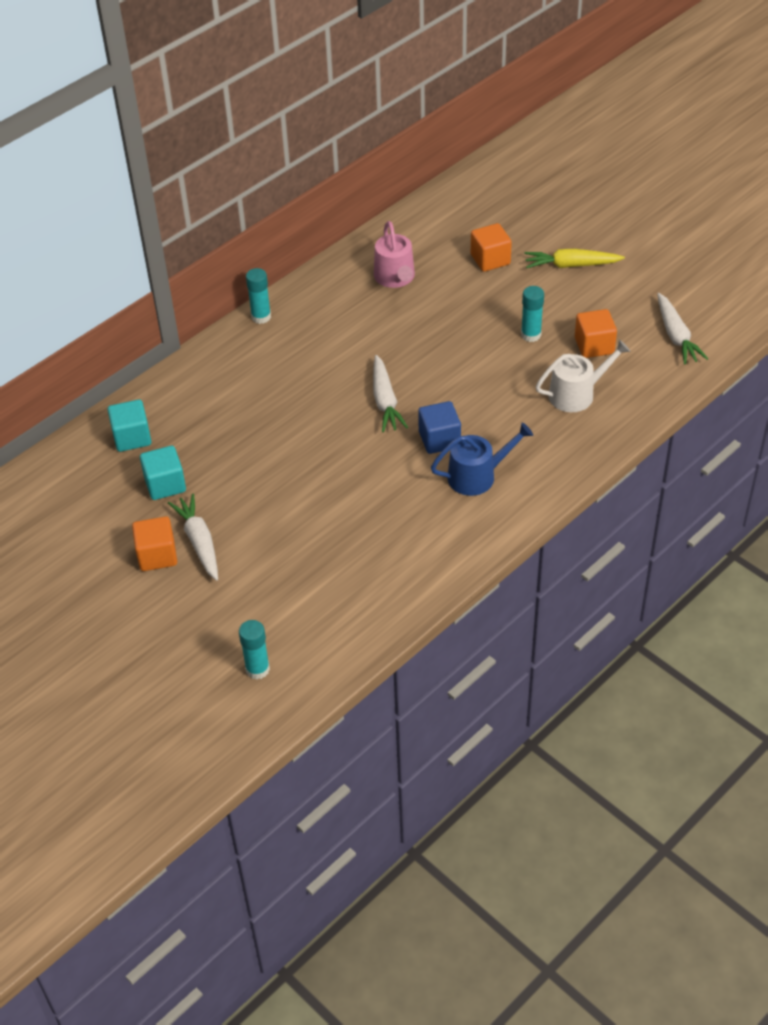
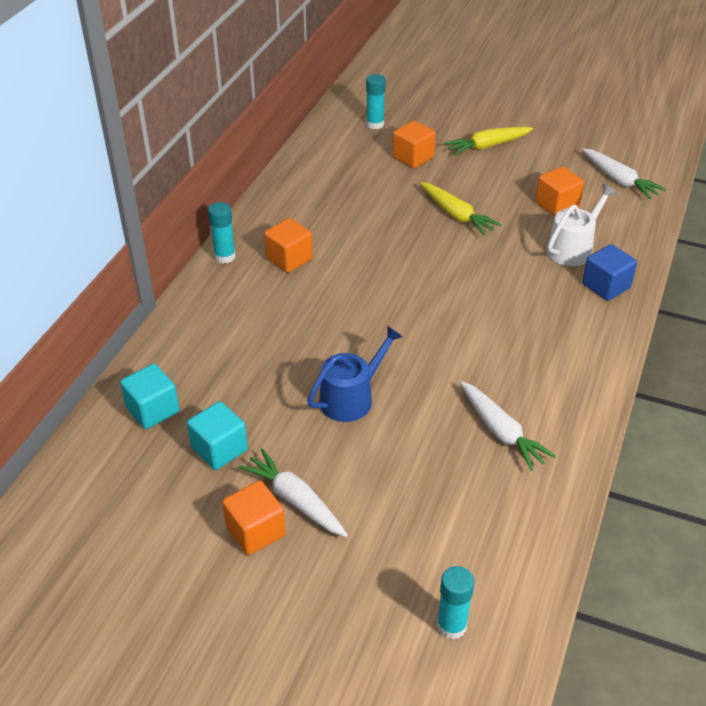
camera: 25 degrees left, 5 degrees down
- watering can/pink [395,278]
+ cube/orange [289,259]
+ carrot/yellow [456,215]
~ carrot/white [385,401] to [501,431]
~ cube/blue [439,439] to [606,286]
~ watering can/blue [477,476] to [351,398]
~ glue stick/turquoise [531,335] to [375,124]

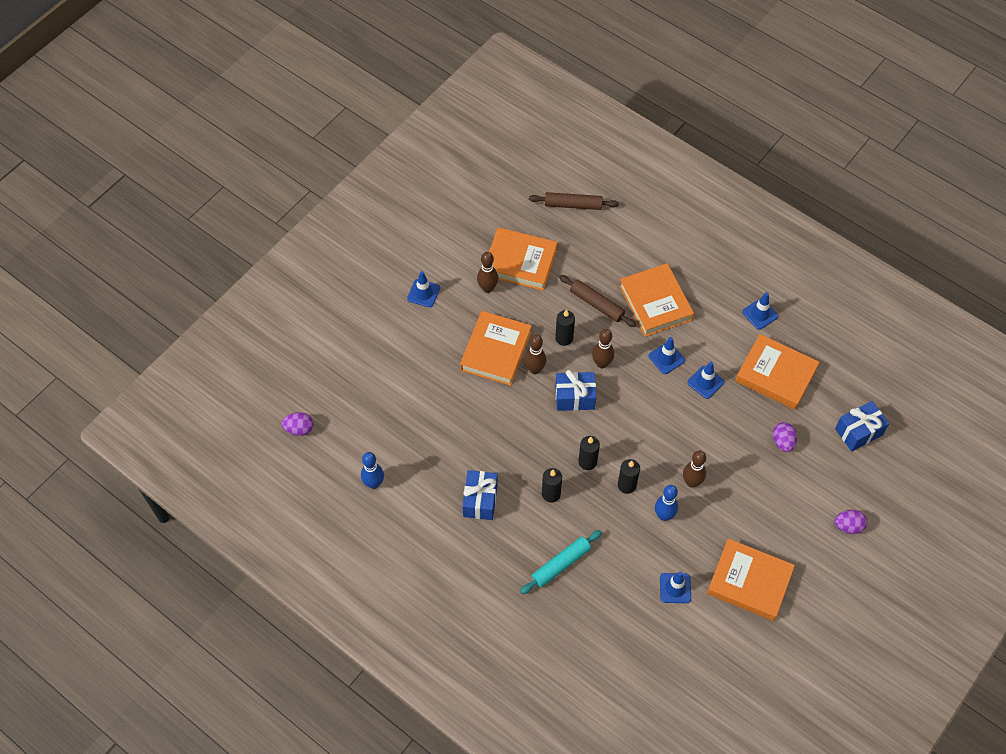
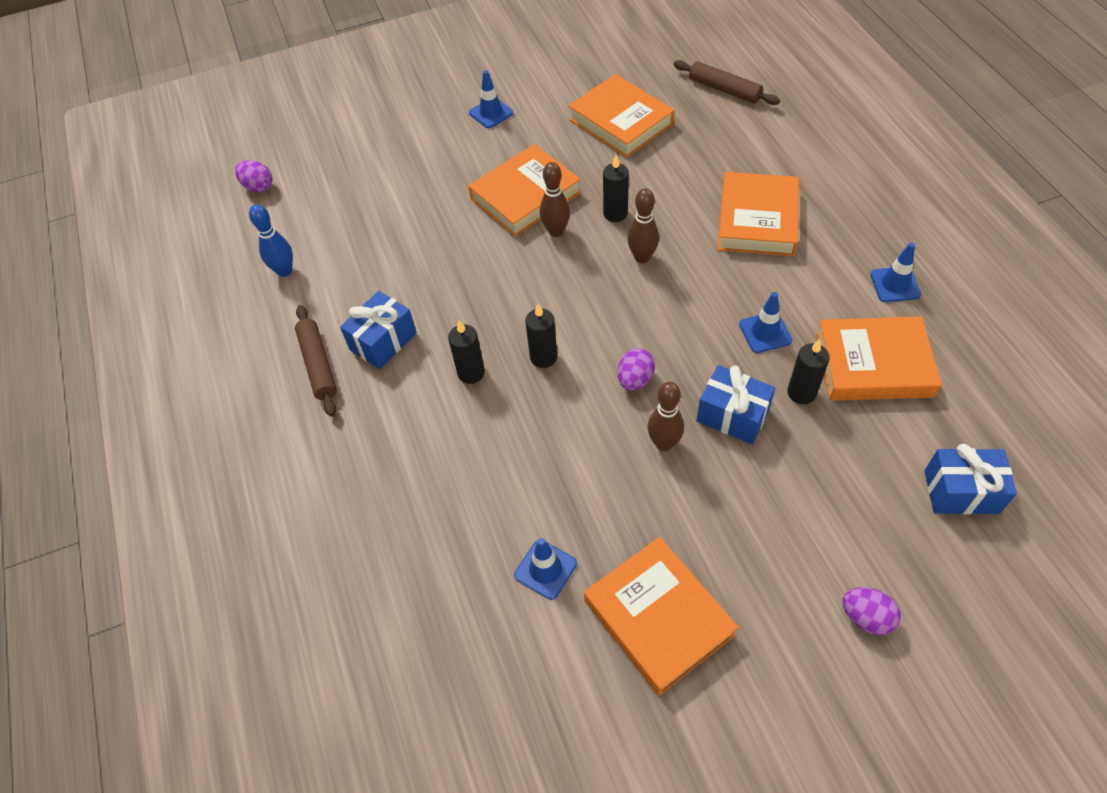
camera: 35 degrees right, 5 degrees down
- bowling pin/brown [487,288]
- rolling pin/turquoise [561,564]
- traffic cone/blue [666,358]
- bowling pin/blue [664,515]
~ gift/blue [575,397] to [732,415]
~ rolling pin/brown [597,304] to [318,365]
~ candle/black [627,485] to [801,393]
~ egg/purple [783,442] to [635,379]
~ book/orange [776,375] = [873,364] 60 degrees counterclockwise

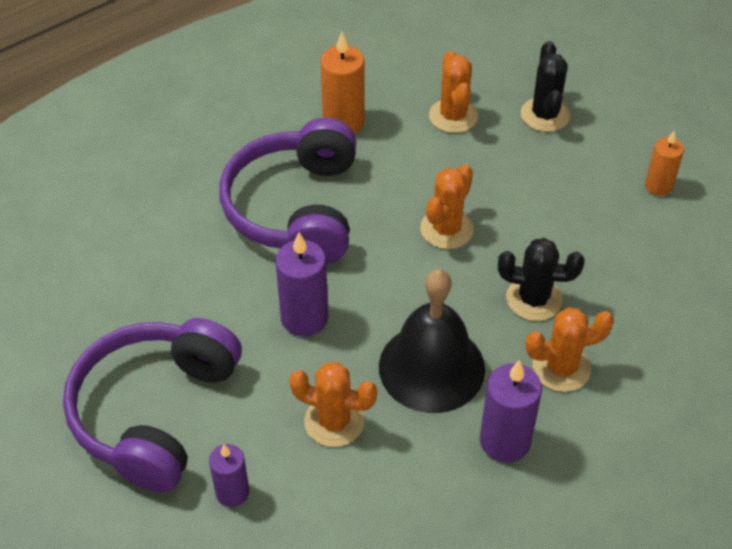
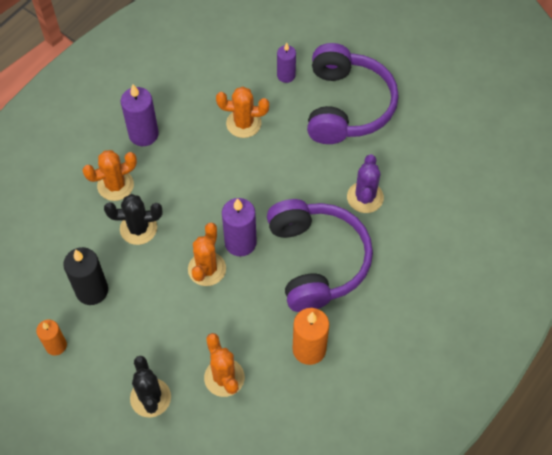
camera: 165 degrees right, 10 degrees up
- bell/black [431,367]
+ candle/black [92,291]
+ cactus/purple [365,197]
~ candle/purple [304,318] to [240,243]

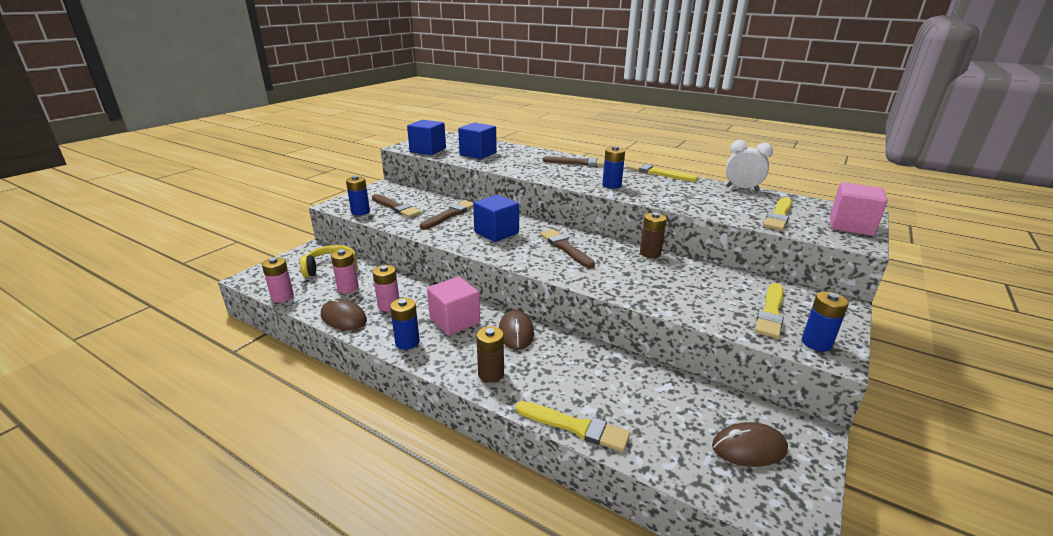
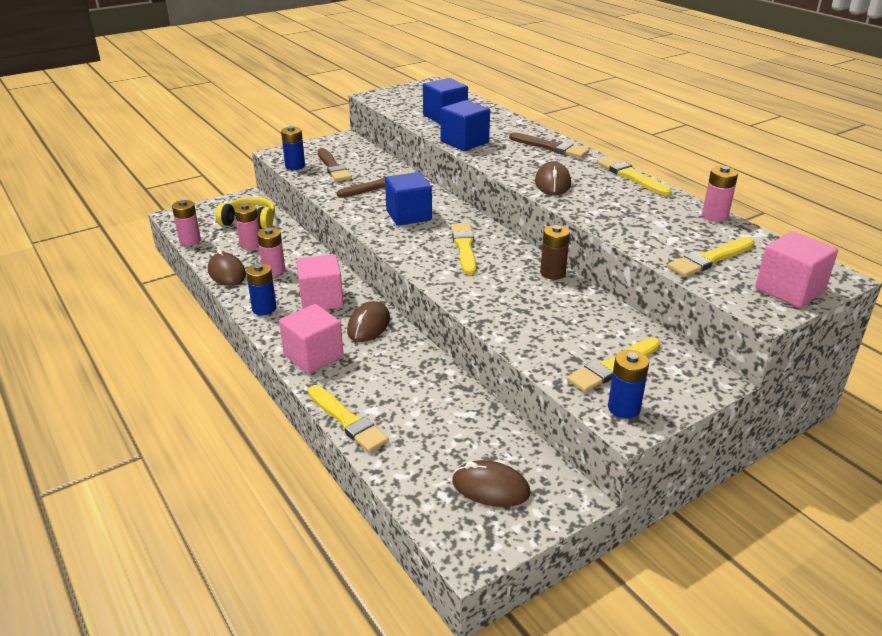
camera: 25 degrees right, 5 degrees up
~ cube/blue [428,150] to [464,142]
~ battery/brown [491,374] to cube/pink [313,356]
~ battery/blue [611,185] to mouse/brown [552,183]
~ clock/white [742,189] to battery/pink [715,216]
~ brush/brown [565,248] to brush/yellow [464,247]

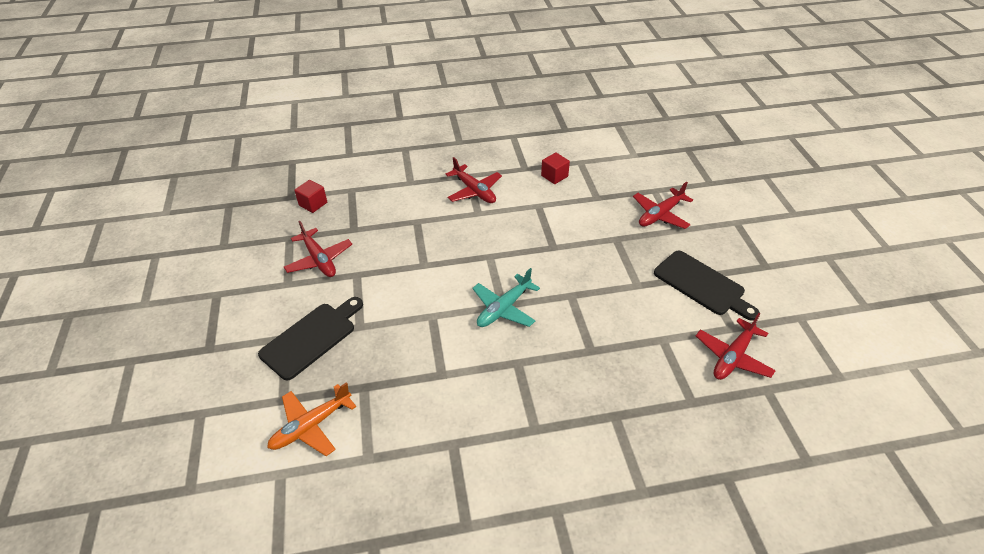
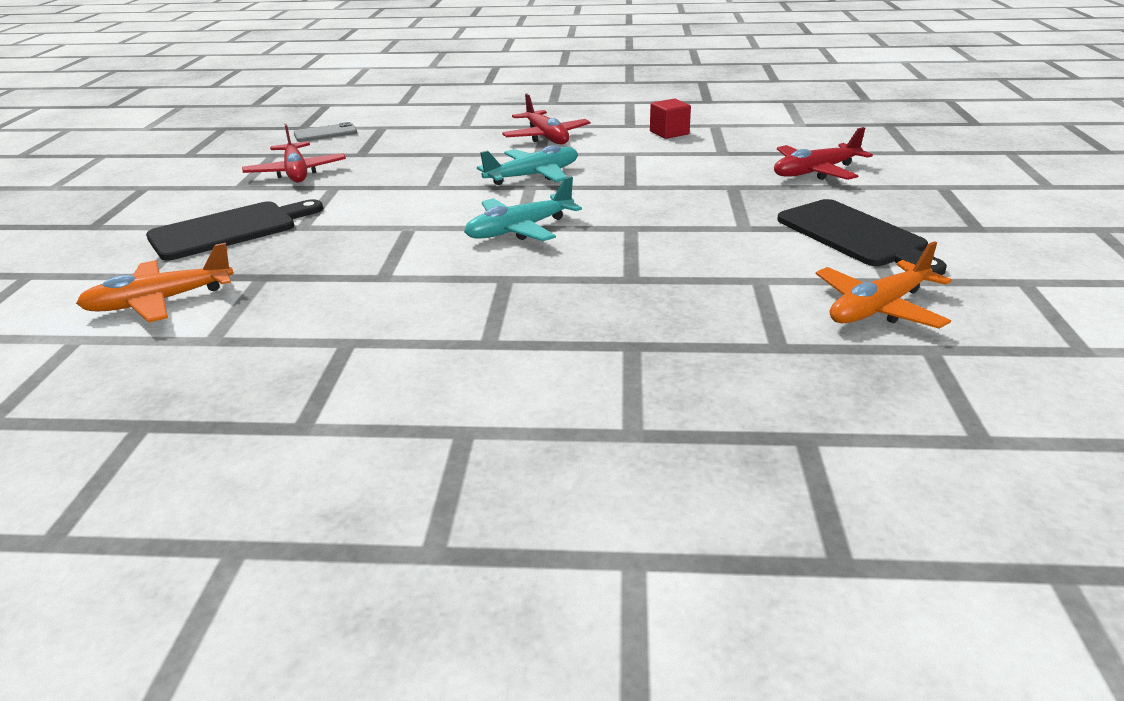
camera: 15 degrees right, 15 degrees down
+ plane/turquoise [533,176]
~ cube/red [313,204] to phone/grey [325,133]
~ plane/red [733,357] to plane/orange [878,309]

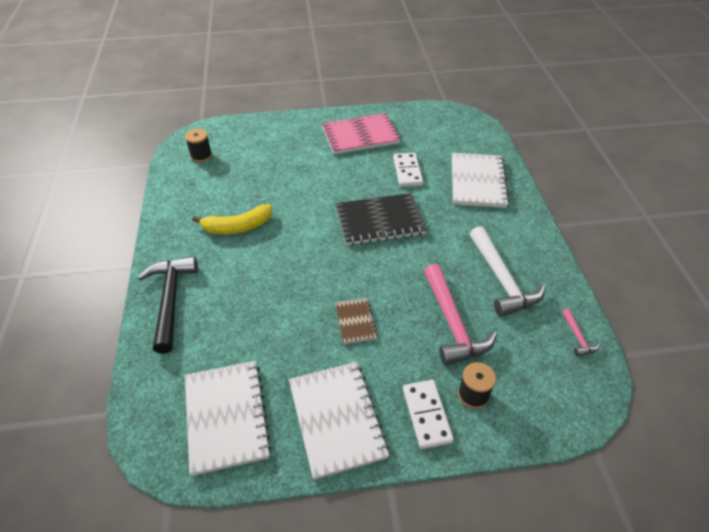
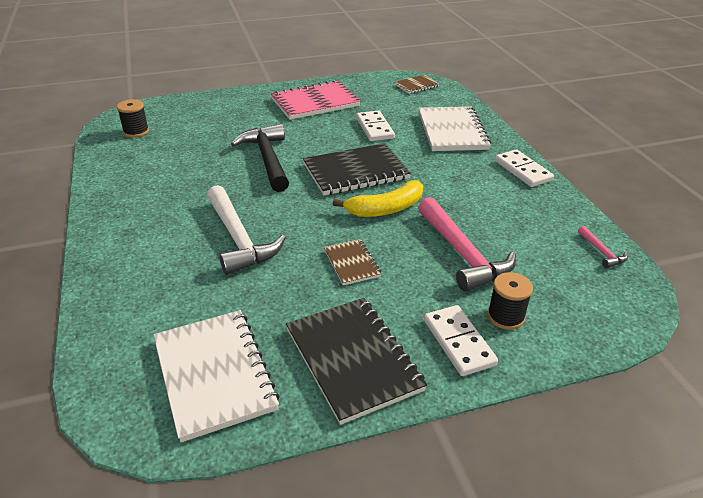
camera: 10 degrees left, 10 degrees down
+ notebook/brown [416,85]
+ domino/white [523,170]
~ hammer/black [170,300] to [267,159]
~ banana/yellow [237,227] to [386,209]
~ hammer/white [501,279] to [239,239]
~ notebook/white [336,419] to notebook/black [352,360]

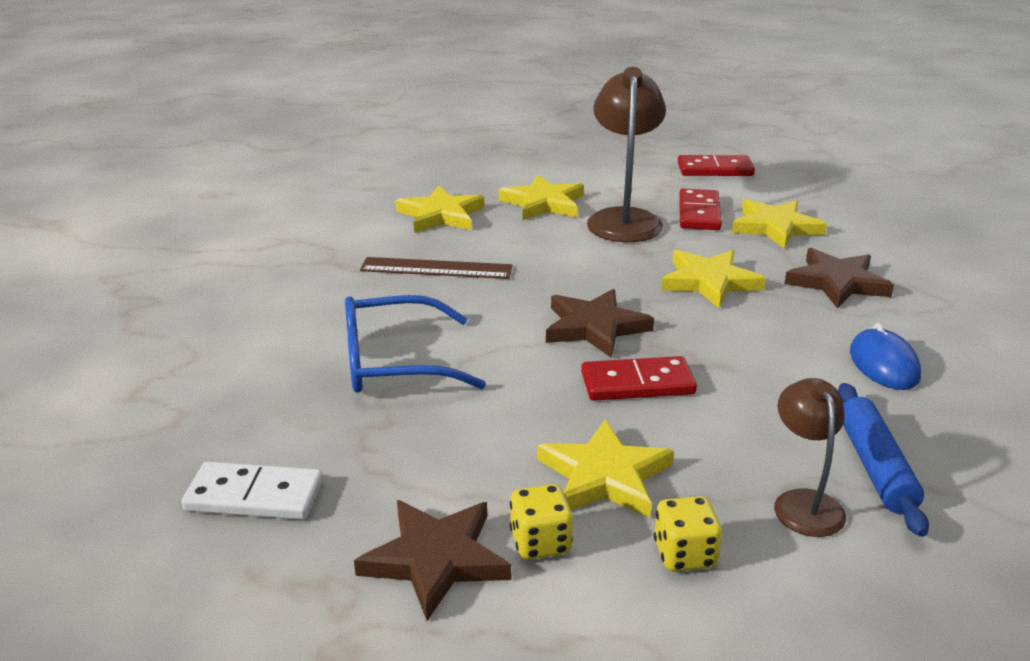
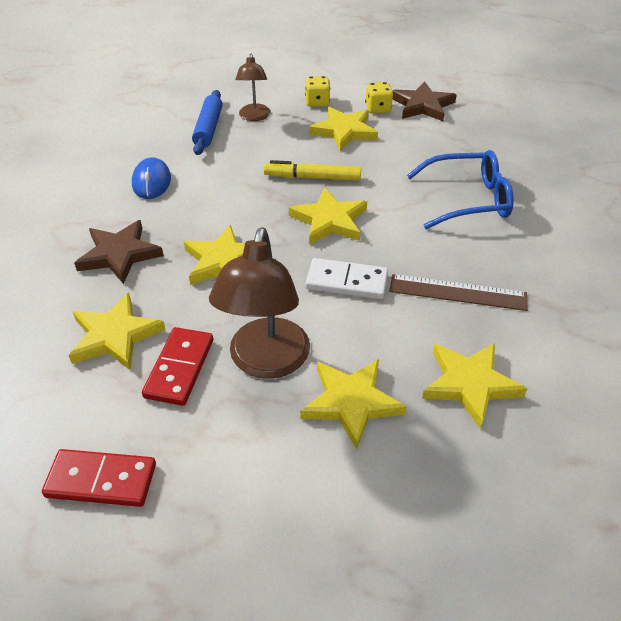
camera: 175 degrees left, 15 degrees up
~ domino/white [254,496] to [347,281]
~ domino/red [637,383] to marker/yellow [312,177]
~ star/brown [595,327] to star/yellow [329,220]

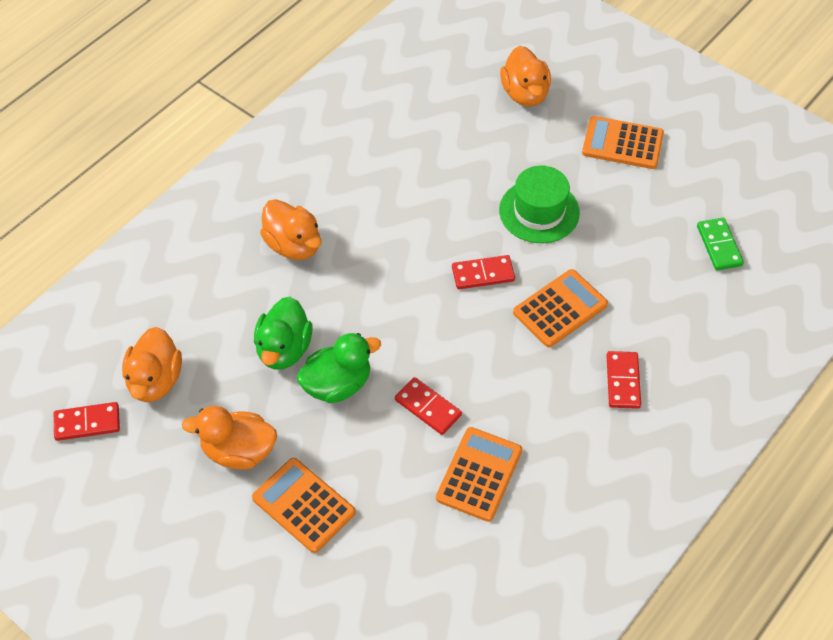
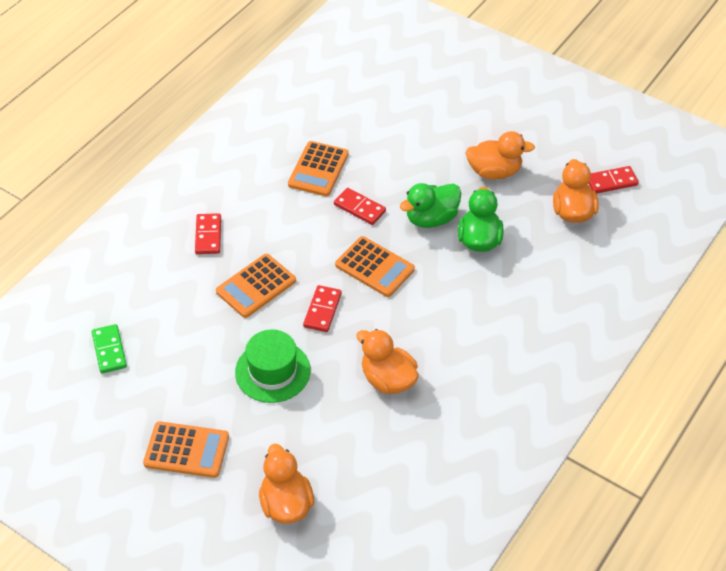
camera: 175 degrees right, 5 degrees down
~ calculator/orange [304,505] to [374,267]
~ duck/orange [293,245] to [388,379]
~ domino/red [483,274] = [322,310] 60 degrees counterclockwise

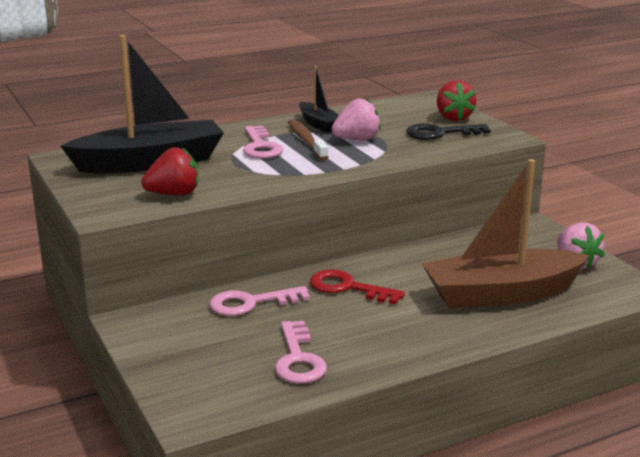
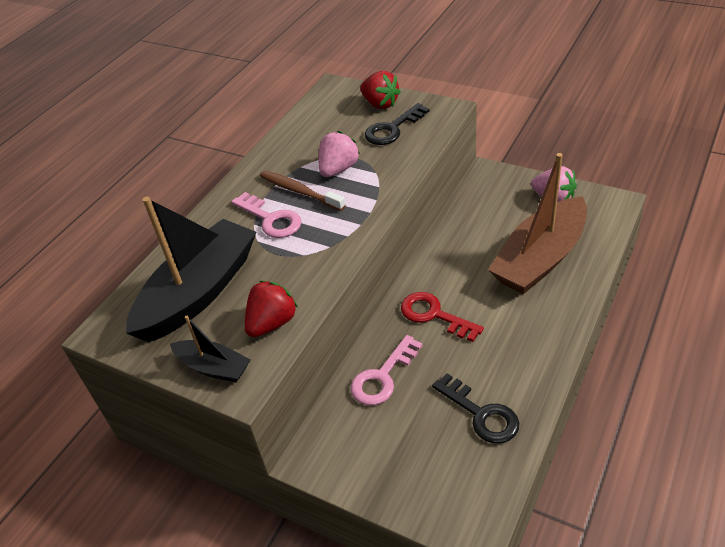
camera: 30 degrees left, 20 degrees up
~ boat/black [319,124] to [213,367]
~ key/pink [298,359] to key/black [481,414]
~ key/red [348,288] = [434,315] 45 degrees clockwise

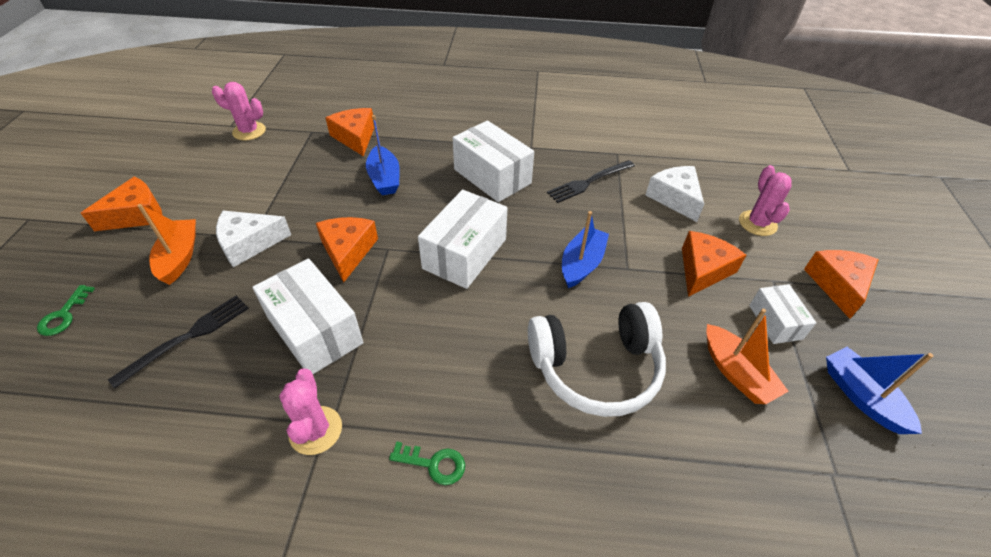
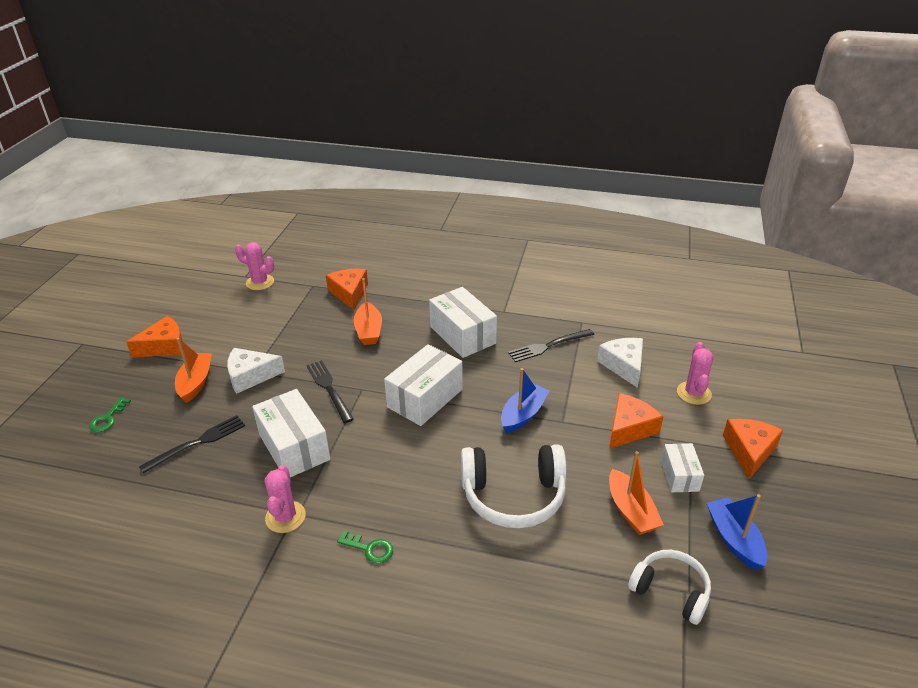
camera: 10 degrees right, 10 degrees down
+ headphones/white [670,591]
~ cheese/orange [348,251] to fork/black [328,388]
~ boat/blue [384,178] to boat/orange [369,331]

